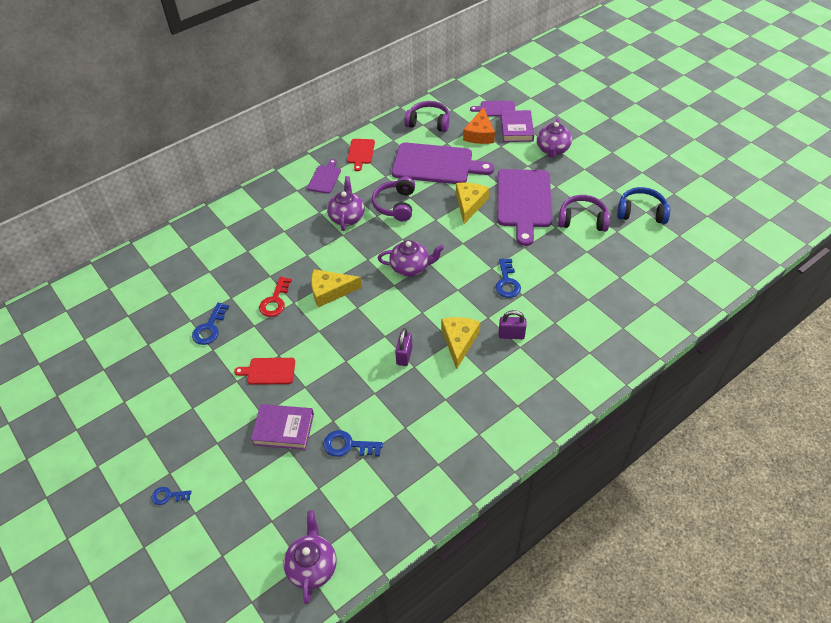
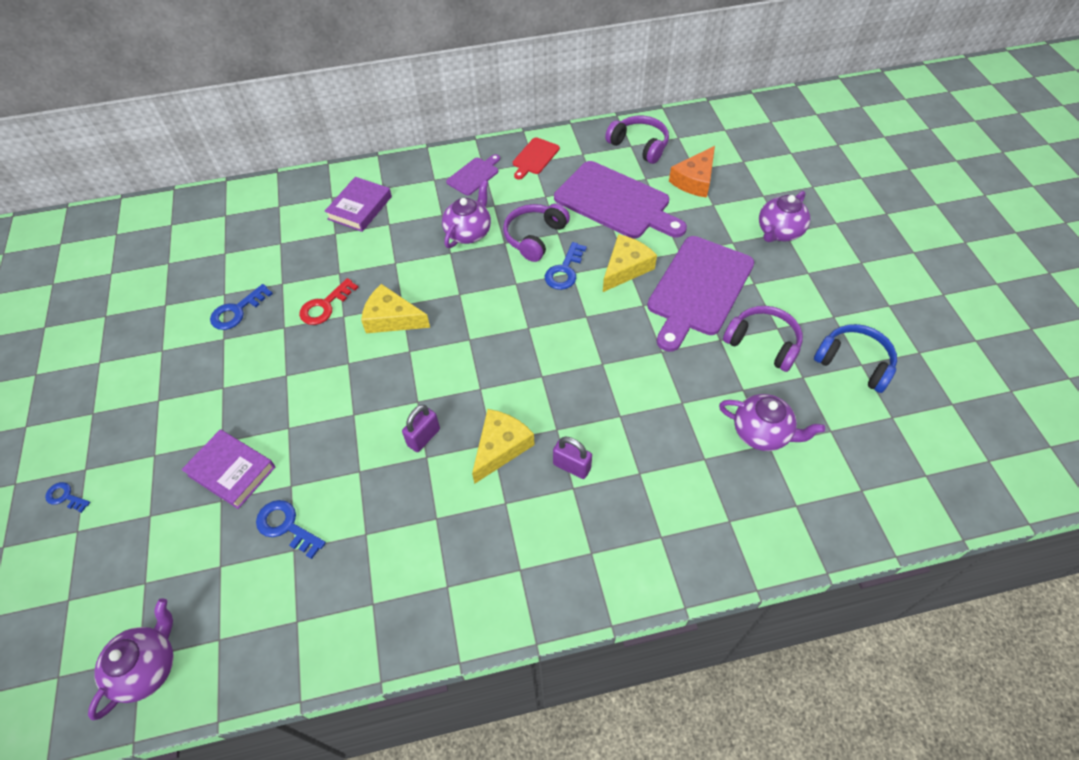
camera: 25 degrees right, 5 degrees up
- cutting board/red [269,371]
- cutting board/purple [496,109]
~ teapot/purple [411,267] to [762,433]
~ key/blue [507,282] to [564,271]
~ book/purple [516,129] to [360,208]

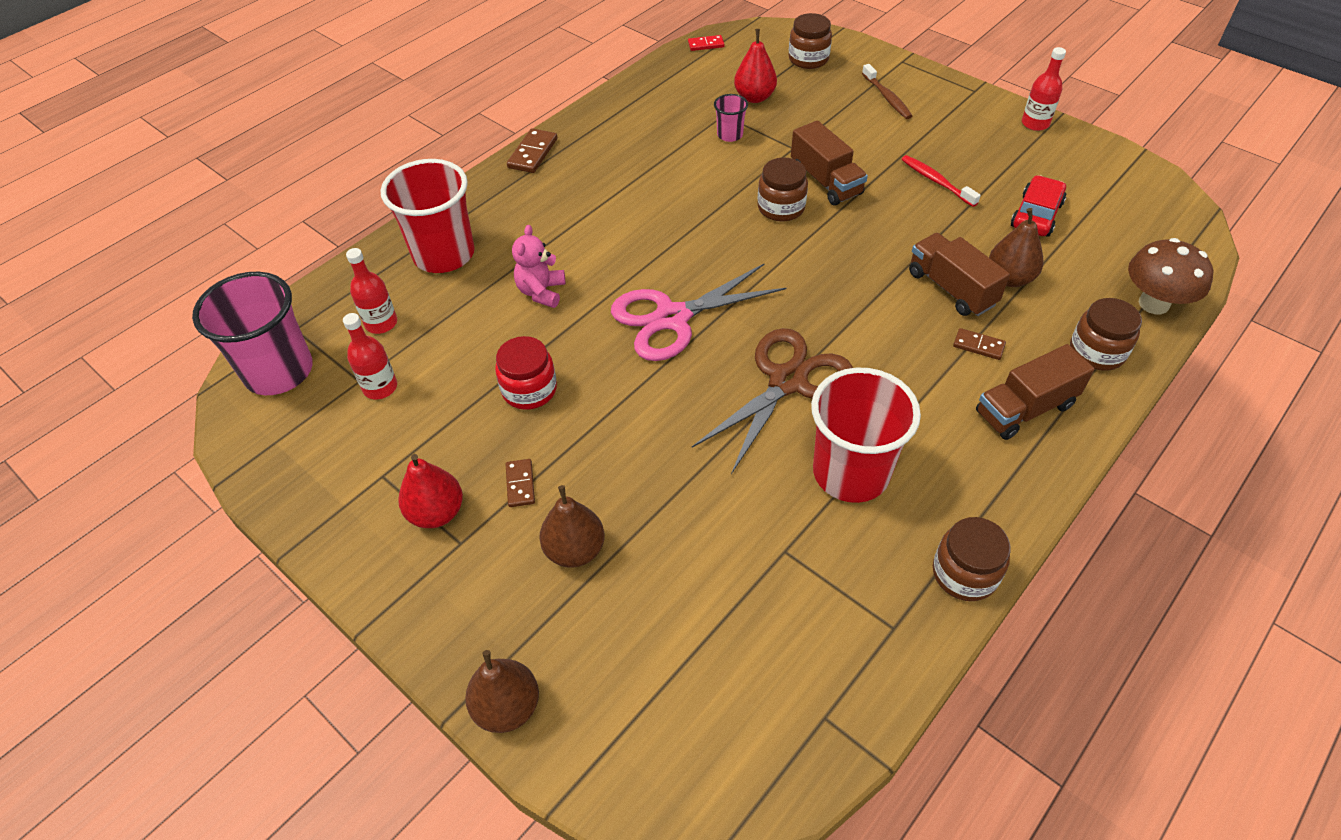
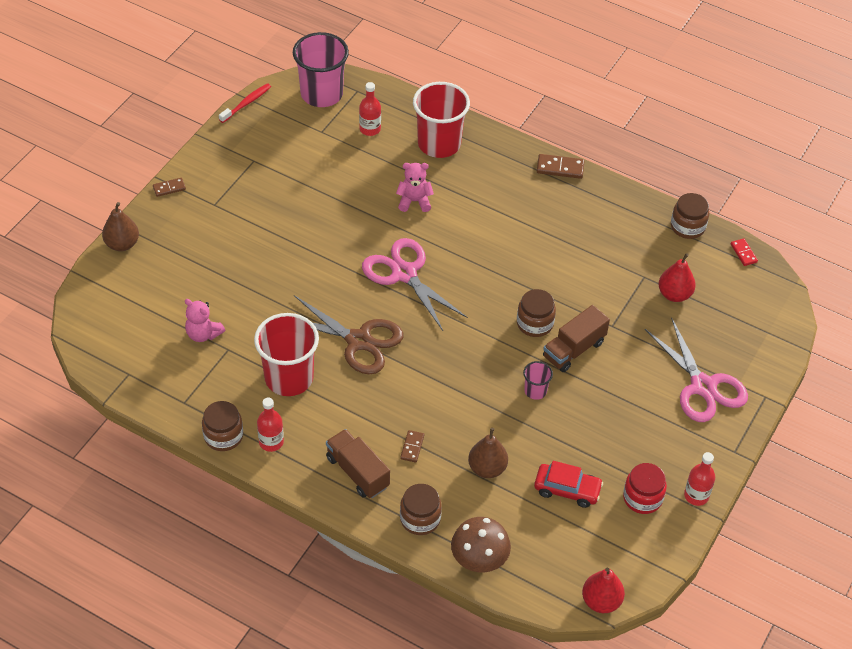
camera: 75 degrees right, 0 degrees up
- pear/brown [575,550]
- truck/brown [951,288]
+ teddy bear/pink [203,334]
~ bottle/red [380,387] to [271,442]
~ pear/red [436,513] to [601,601]
~ jar/red [529,390] to [642,498]
~ domino/brown [520,484] to [169,188]
~ cup/pink [730,135] to [535,391]
~ jar/brown [808,59] to [687,227]
~ toothbrush/red [936,181] to [246,103]
~ toothbrush/brown [887,97] to scissors/pink [703,386]

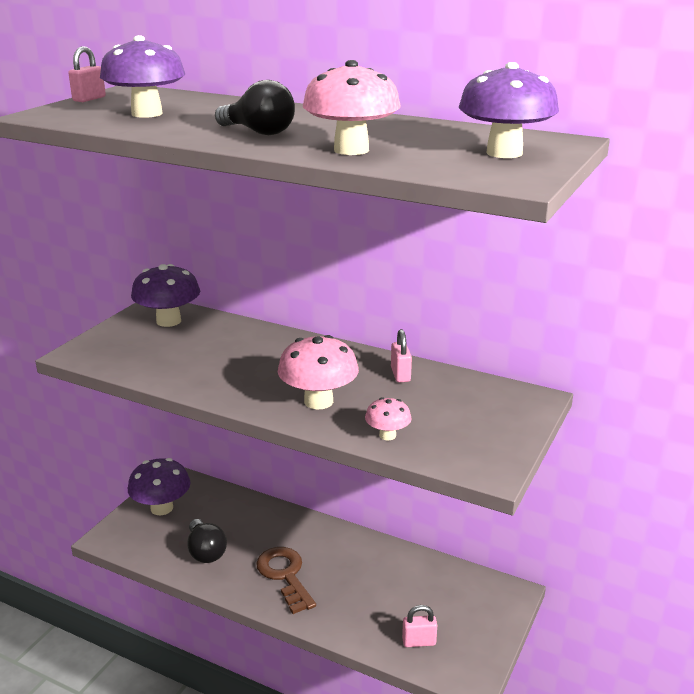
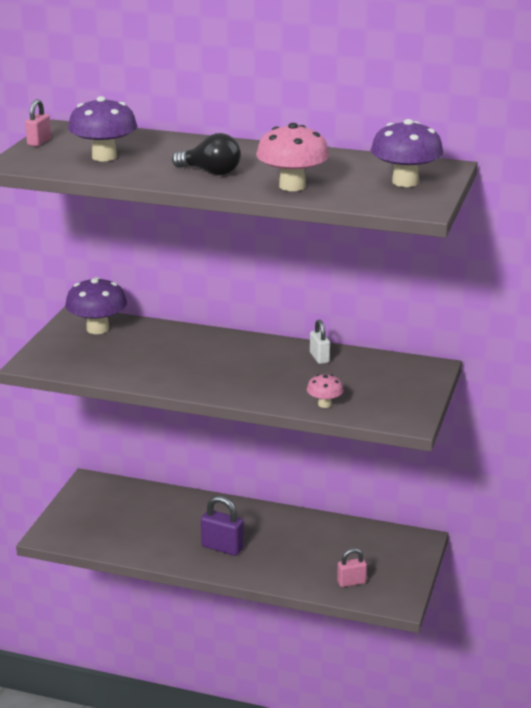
camera: 10 degrees left, 0 degrees up
- mushroom/purple [162,508]
- light bulb/black [206,552]
- mushroom/pink [318,401]
~ key/brown [285,575] to padlock/purple [222,547]
~ padlock/pink [400,375] to padlock/white [319,358]

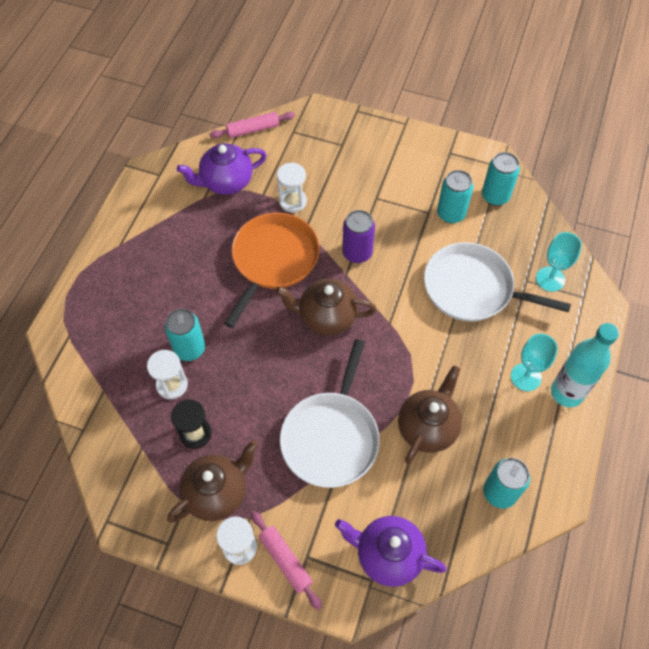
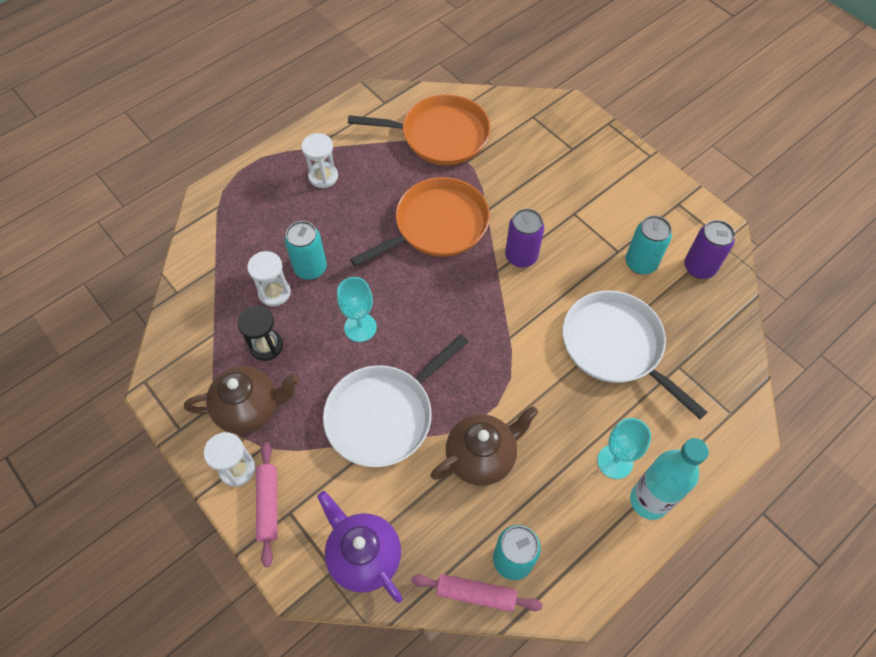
camera: 30 degrees right, 0 degrees up
- teapot/brown [326,317]
~ rolling pin/pink [253,130] to [475,594]
~ hourglass/white [292,201] to [323,176]
~ goblet/turquoise [550,279] to [360,327]
~ teapot/purple [226,182] to pan/orange [440,135]
~ can/turquoise [495,196] to can/purple [699,267]

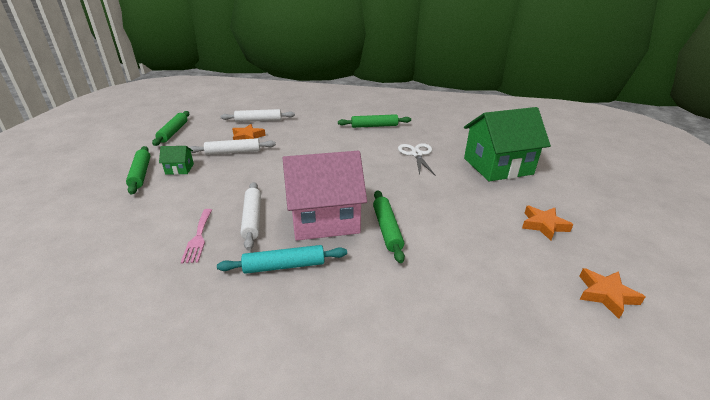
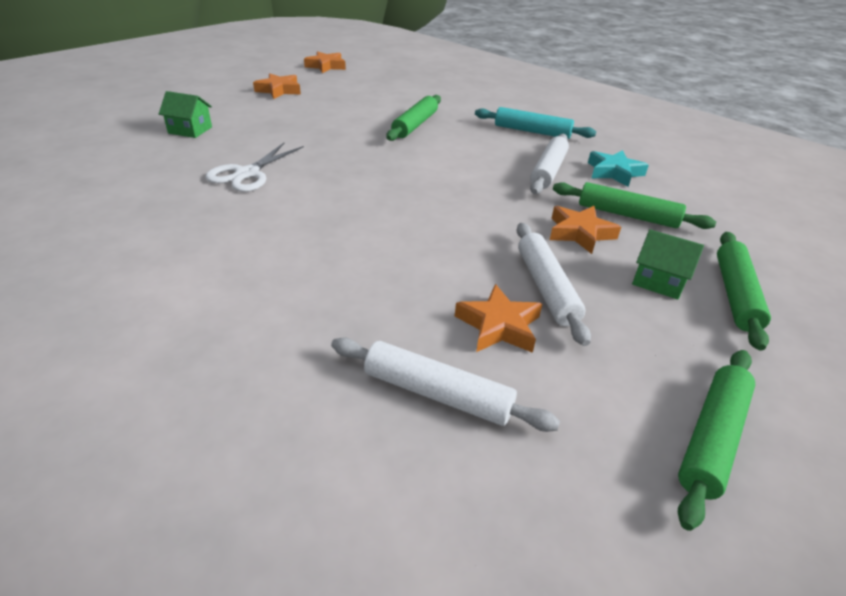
camera: 150 degrees left, 5 degrees up
- house/pink [324,219]
+ star/orange [580,233]
~ rolling pin/green [374,126] to [627,215]
~ fork/pink [198,237] to star/turquoise [614,172]
~ rolling pin/white [233,152] = [546,287] 60 degrees clockwise
~ house/green [497,166] = [190,130] x0.42

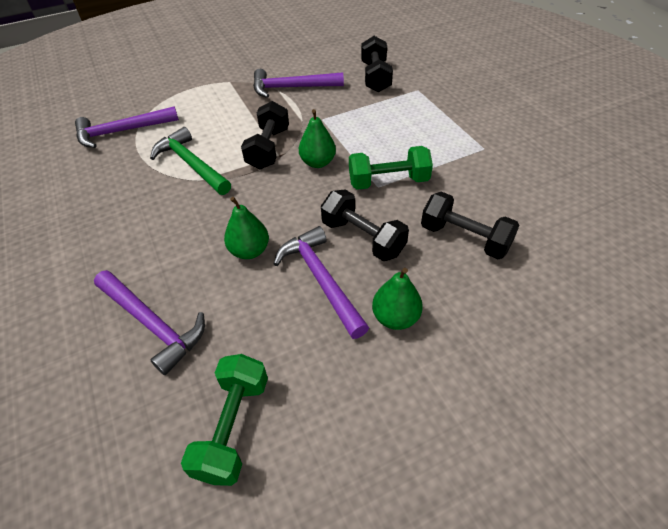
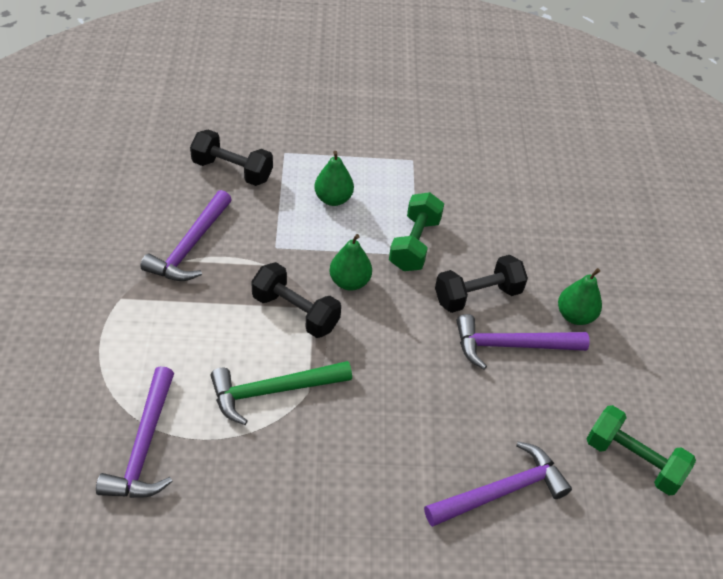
camera: 70 degrees left, 0 degrees up
- dumbbell/black [464,238]
~ pear/green [249,251] to [333,199]

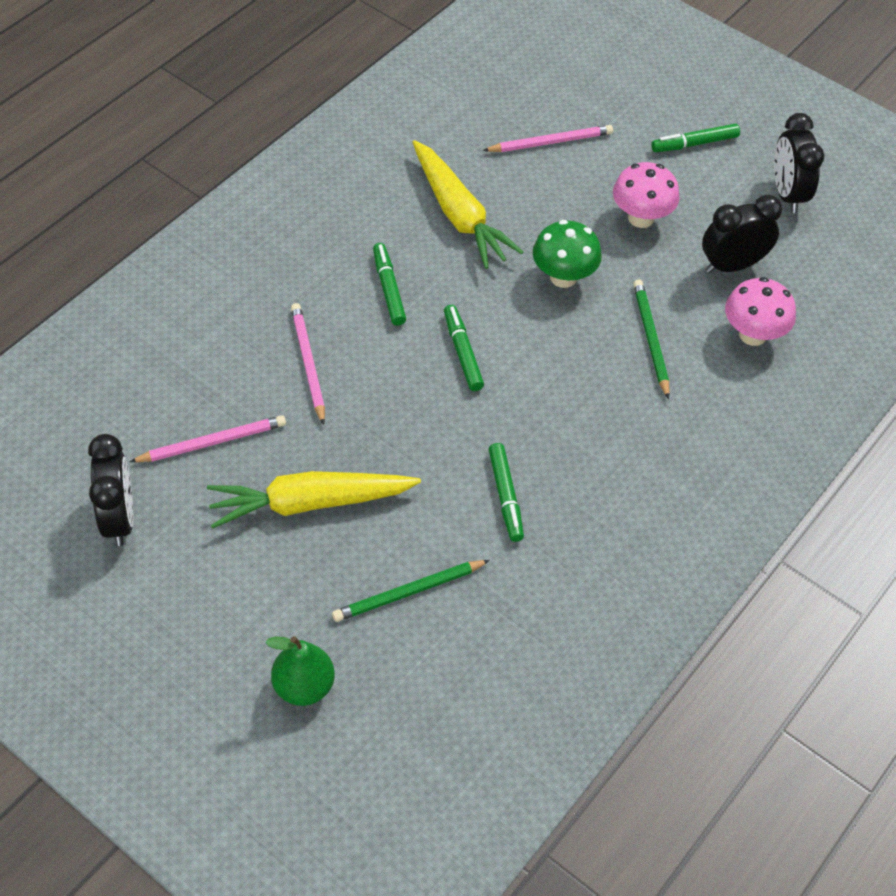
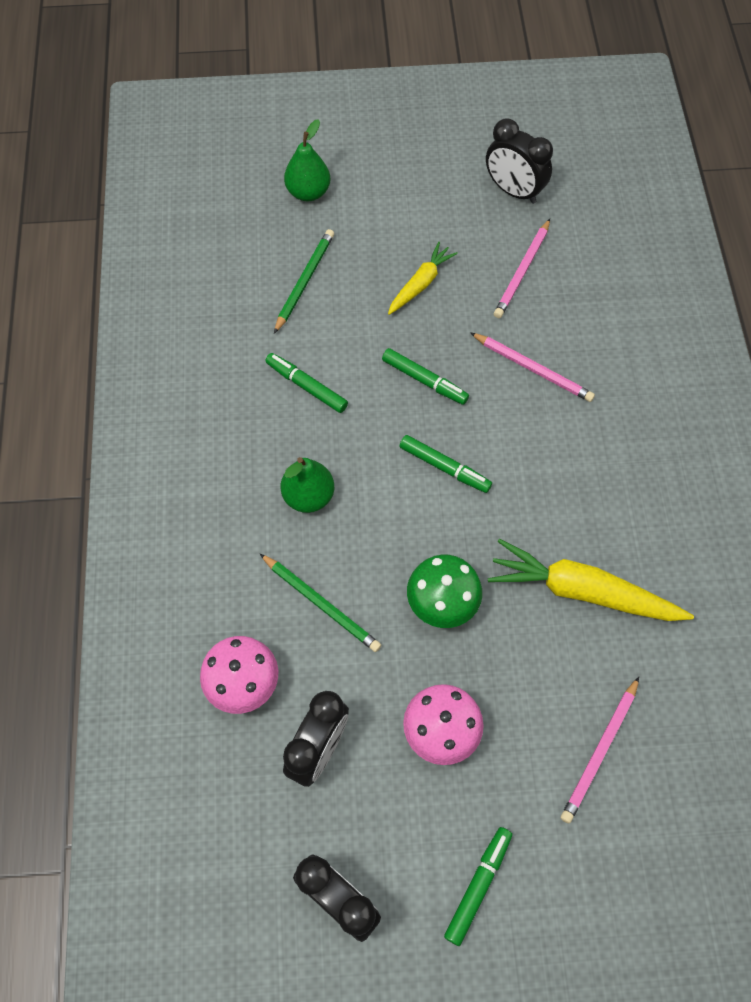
camera: 140 degrees right, 10 degrees up
+ pear/green [308,496]
~ marker/green [388,289] to [424,380]
~ carrot/yellow [310,503] = [420,284] x0.58

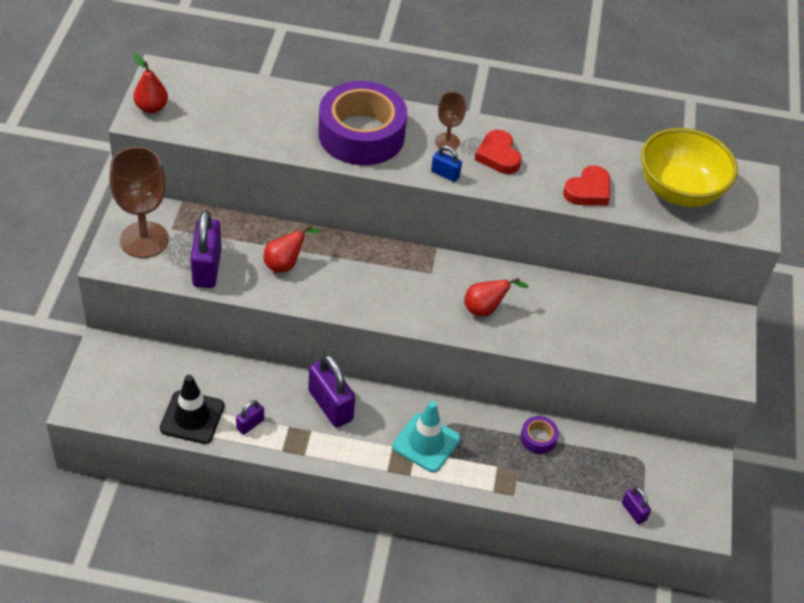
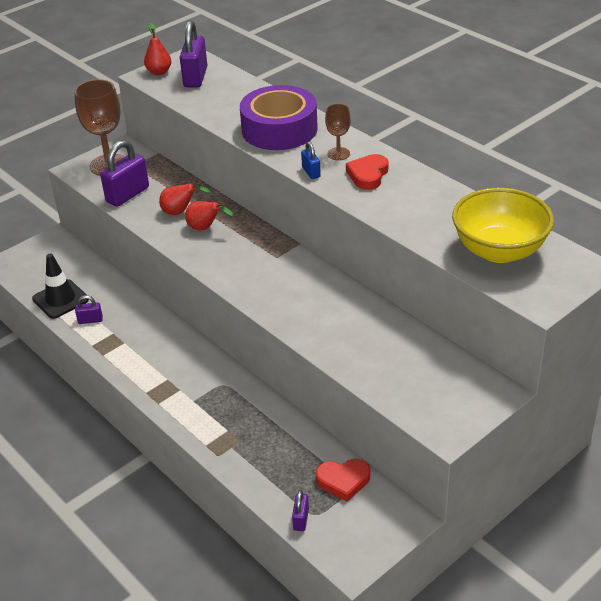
camera: 45 degrees right, 10 degrees down
- traffic cone/turquoise [426,443]
- tape/purple [538,438]
~ padlock/purple [330,405] to [195,77]
~ pear/red [485,309] to [206,228]
~ heart/red [588,191] to [343,481]

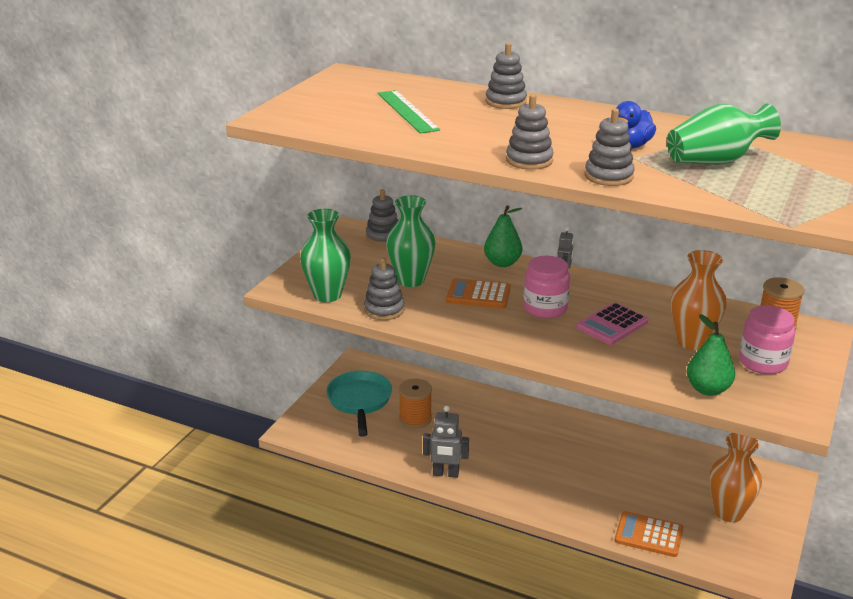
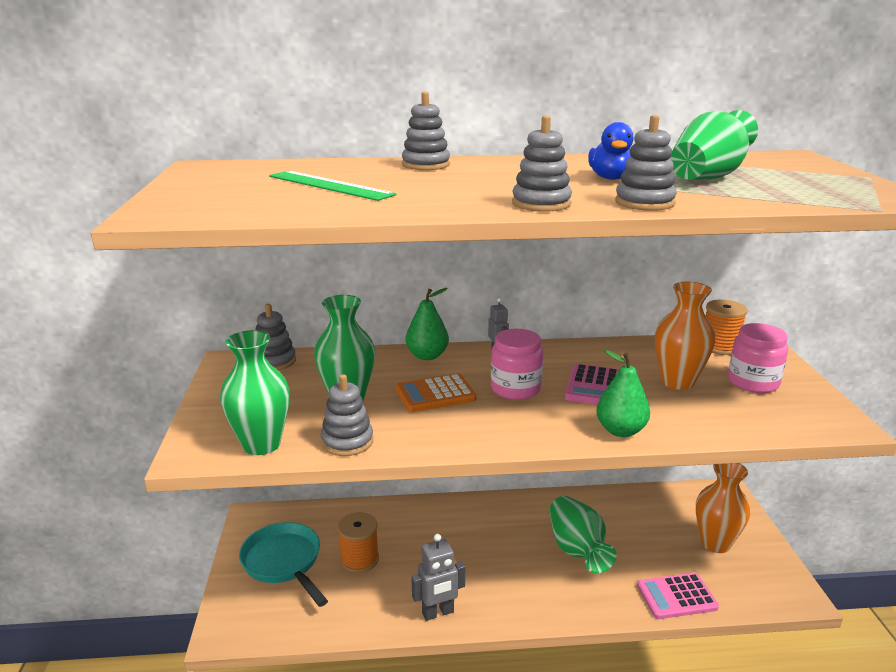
camera: 30 degrees left, 5 degrees down
+ vase/green [577,550]
~ pear/green [707,389] to [620,430]
~ calculator/orange [648,535] to calculator/pink [676,596]

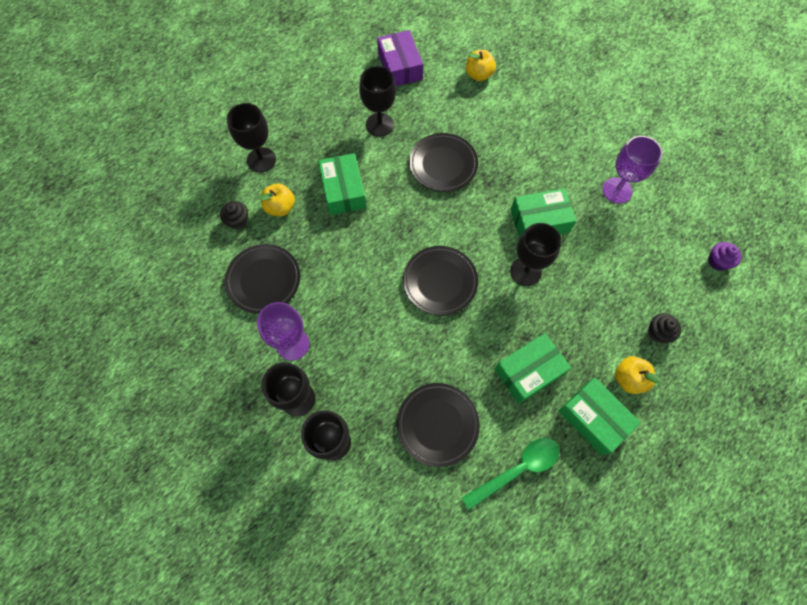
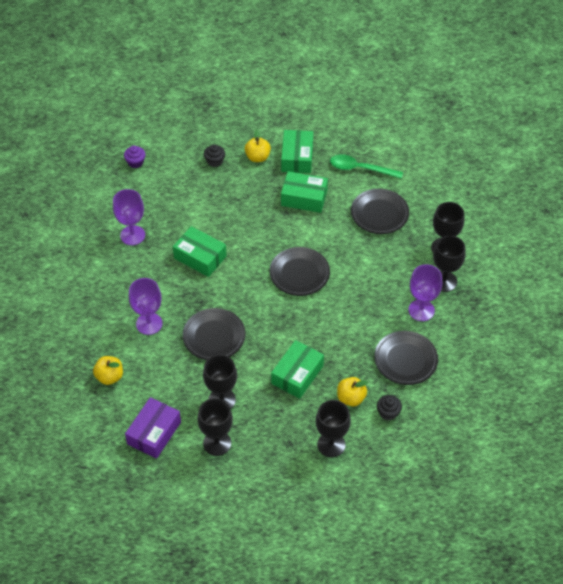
camera: 135 degrees left, 15 degrees down
+ goblet/purple [149,323]
~ goblet/black [525,271] to [217,443]

